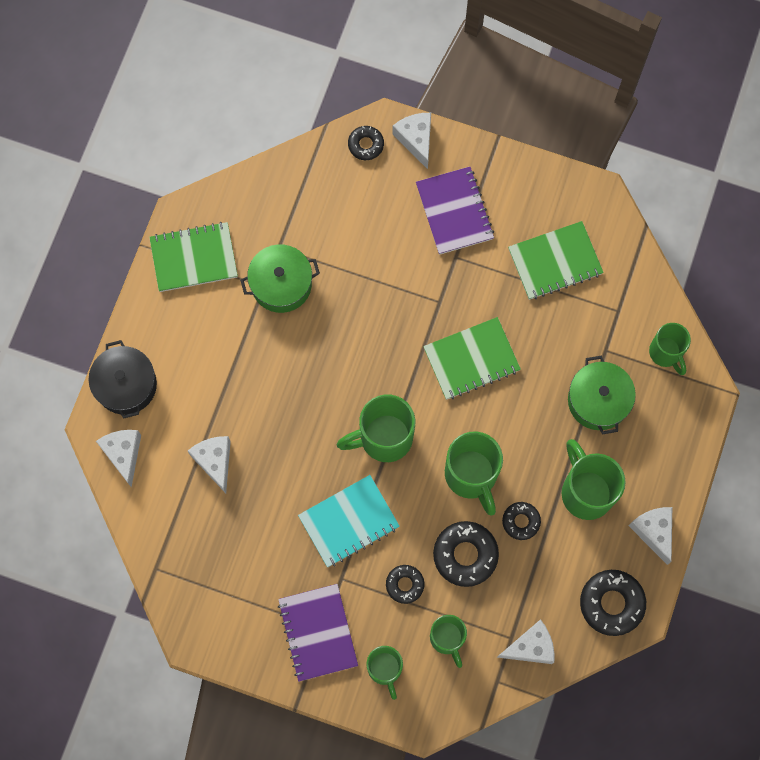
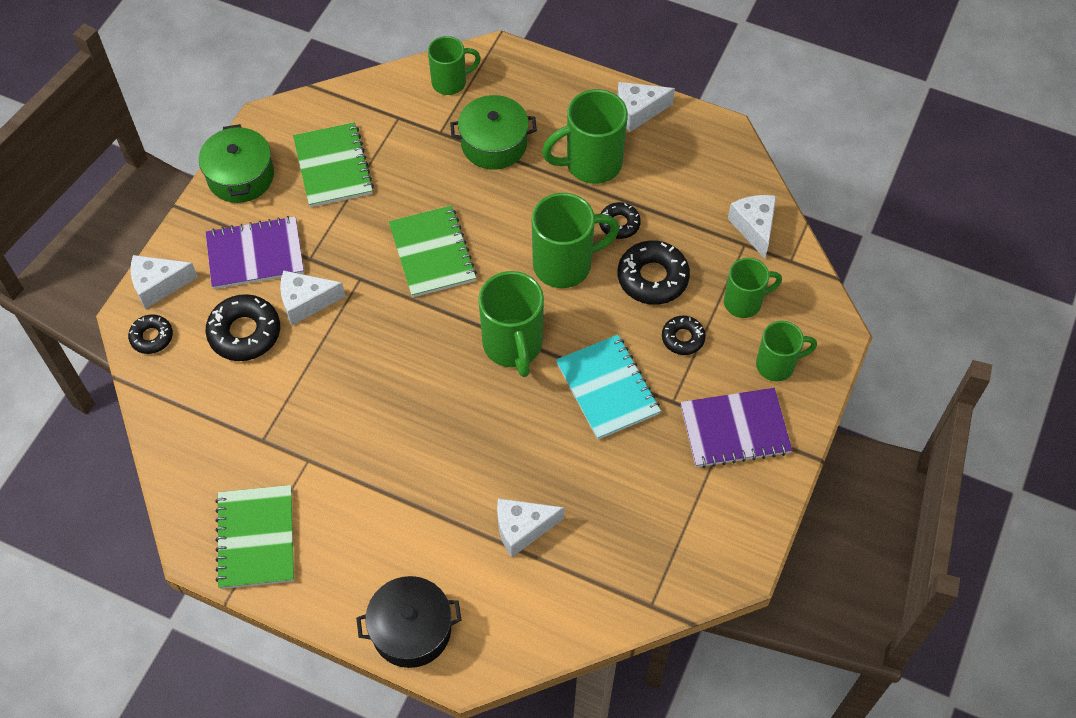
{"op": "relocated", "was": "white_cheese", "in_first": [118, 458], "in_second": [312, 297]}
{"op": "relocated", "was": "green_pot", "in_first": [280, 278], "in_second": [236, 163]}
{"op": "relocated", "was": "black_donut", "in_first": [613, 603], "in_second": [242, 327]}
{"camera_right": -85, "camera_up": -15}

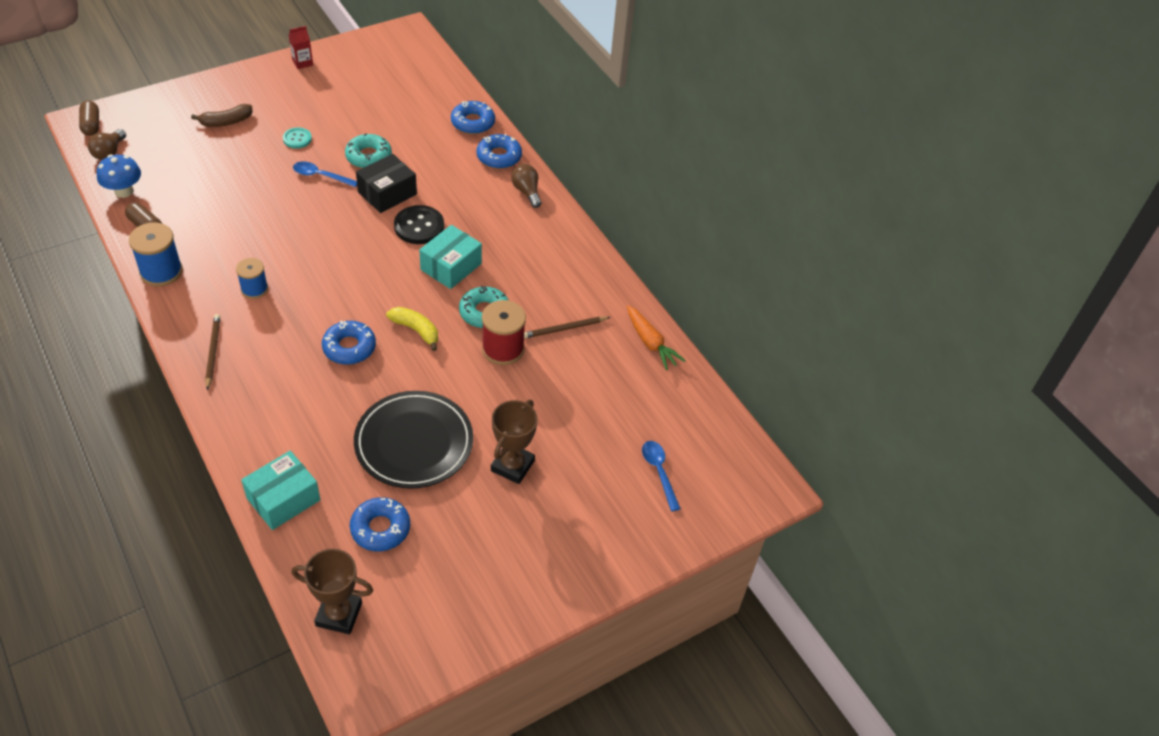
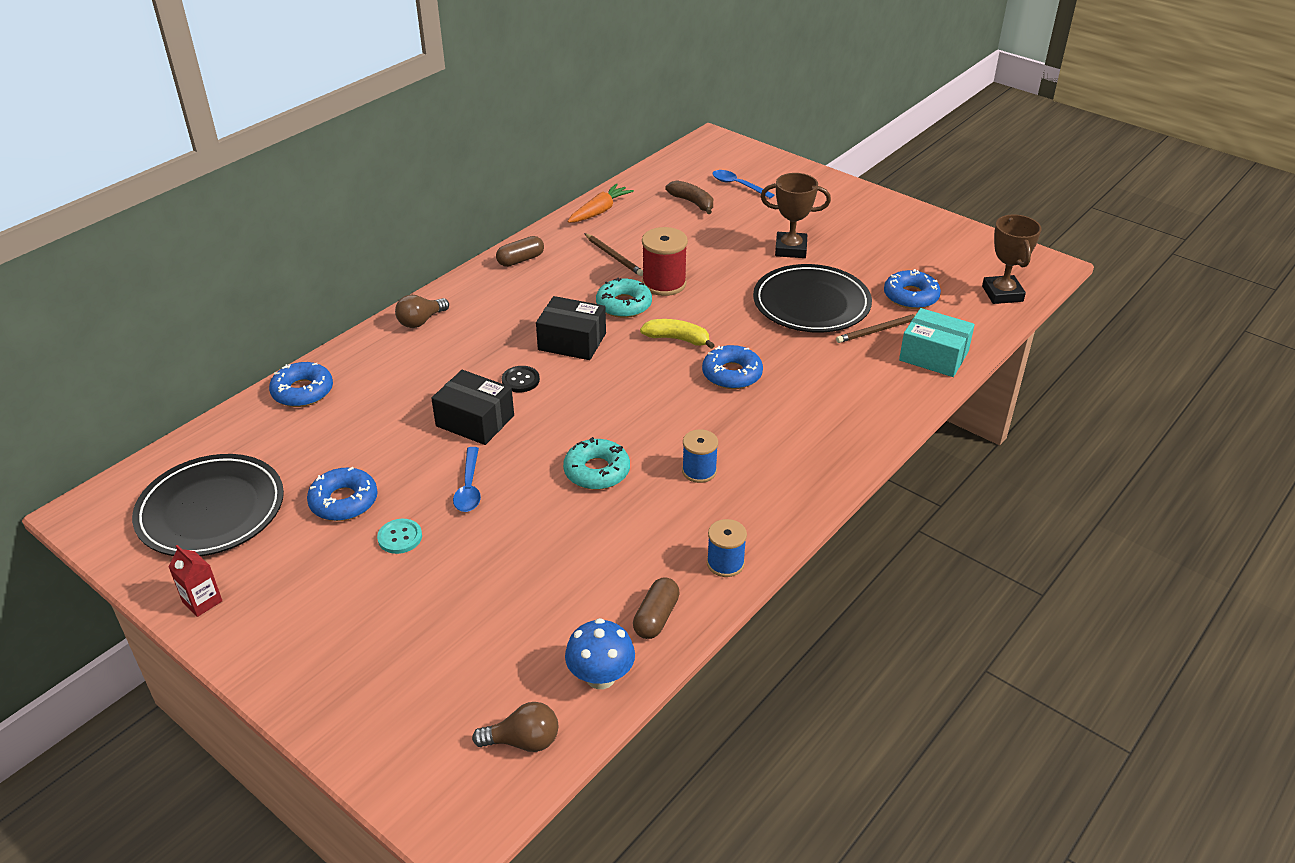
{"op": "appeared", "now": "black_plate", "in_second": [208, 505]}
{"op": "relocated", "was": "brown_capsule", "in_first": [89, 118], "in_second": [520, 251]}
{"op": "relocated", "was": "brown_banana", "in_first": [221, 115], "in_second": [689, 197]}
{"op": "relocated", "was": "brown_pencil", "in_first": [213, 352], "in_second": [876, 328]}
{"op": "relocated", "was": "turquoise_donut", "in_first": [368, 150], "in_second": [596, 463]}
{"op": "relocated", "was": "blue_donut", "in_first": [499, 151], "in_second": [342, 494]}
{"op": "colour", "was": "turquoise_box", "now": "black_box", "in_first": [450, 257], "in_second": [571, 328]}
{"op": "spun", "was": "yellow_banana", "in_first": [412, 329], "in_second": [677, 334], "clockwise": 90}
{"op": "spun", "was": "blue_spoon", "in_first": [661, 476], "in_second": [744, 184], "clockwise": 75}
{"op": "size", "was": "blue_spool", "in_first": [156, 254], "in_second": [727, 548], "ratio": 0.64}
{"op": "size", "was": "black_button", "in_first": [419, 224], "in_second": [521, 379], "ratio": 0.6}
{"camera_right": -105, "camera_up": -10}

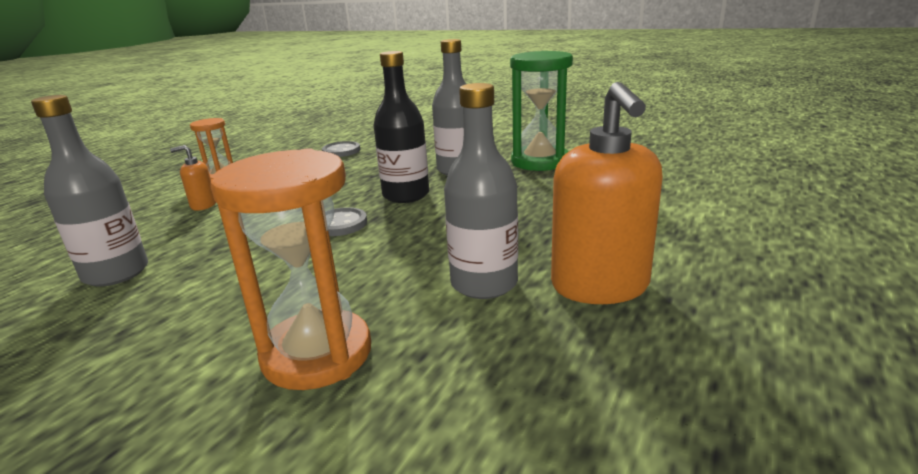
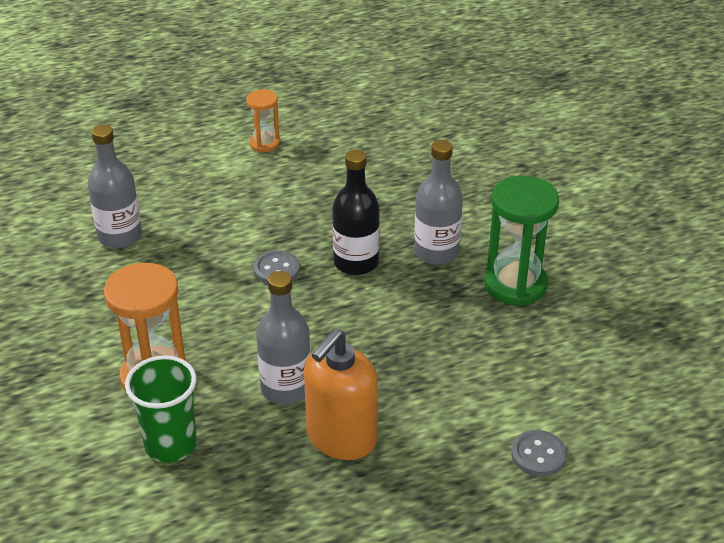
{"op": "missing", "was": "orange_soap_dispenser", "in_first": [193, 178]}
{"op": "appeared", "now": "green_cup", "in_second": [161, 409]}
{"op": "relocated", "was": "grey_button", "in_first": [341, 149], "in_second": [539, 453]}
{"camera_right": 40, "camera_up": 15}

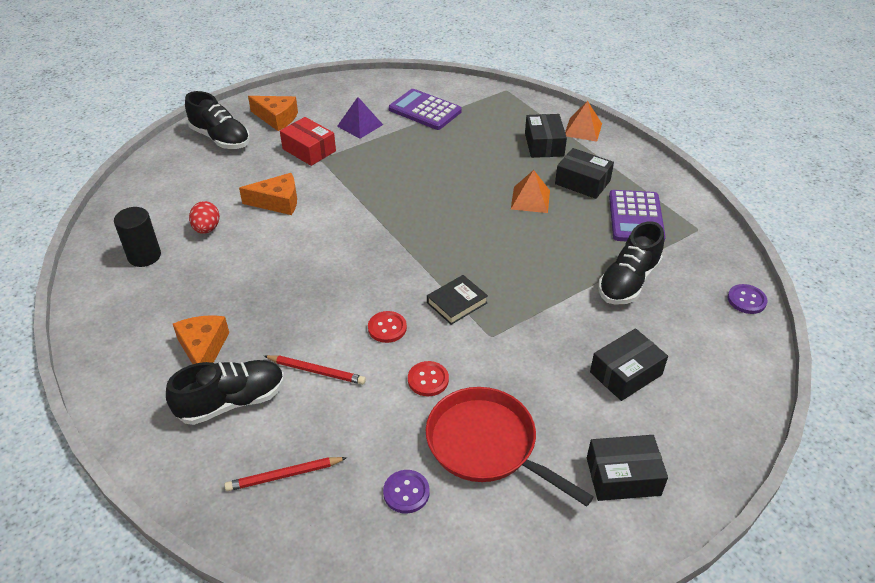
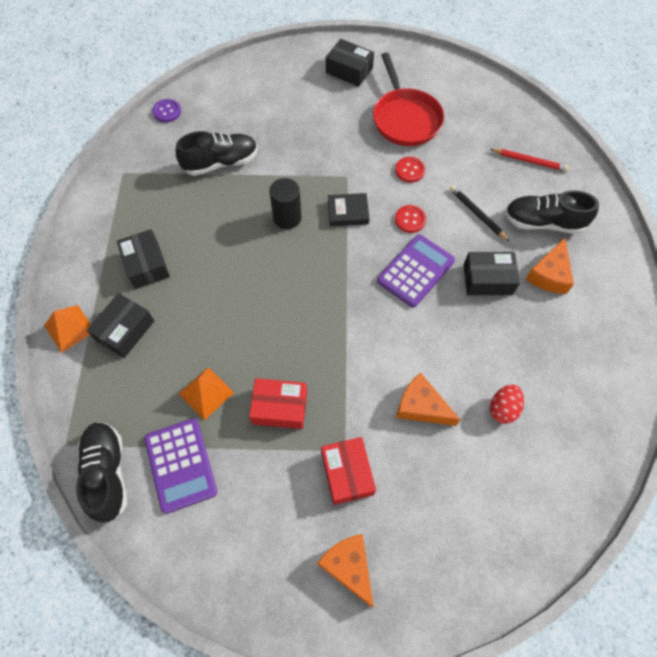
{"op": "missing", "was": "purple_pyramid", "in_first": [360, 118]}
{"op": "missing", "was": "purple_button", "in_first": [406, 492]}
{"op": "appeared", "now": "red_box", "in_second": [278, 403]}
{"op": "relocated", "was": "black_cylinder", "in_first": [137, 237], "in_second": [285, 203]}
{"op": "relocated", "was": "black_shoe", "in_first": [217, 120], "in_second": [101, 472]}
{"op": "relocated", "was": "orange_pyramid", "in_first": [530, 191], "in_second": [206, 393]}
{"op": "relocated", "was": "black_box", "in_first": [629, 364], "in_second": [492, 273]}
{"op": "relocated", "was": "purple_calculator", "in_first": [637, 216], "in_second": [416, 271]}
{"op": "colour", "was": "red_pencil", "now": "black_pencil", "in_first": [315, 370], "in_second": [480, 214]}
{"camera_right": -145, "camera_up": 20}

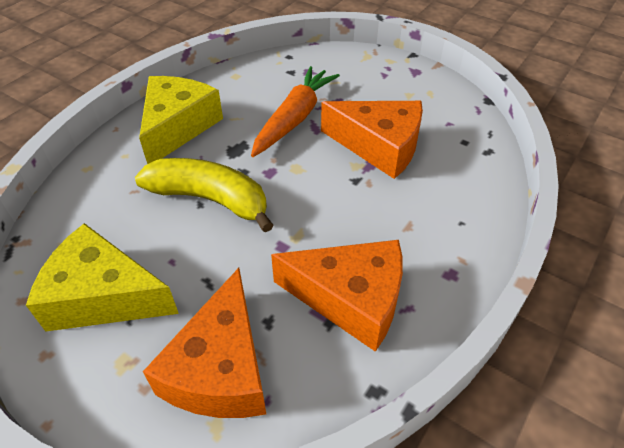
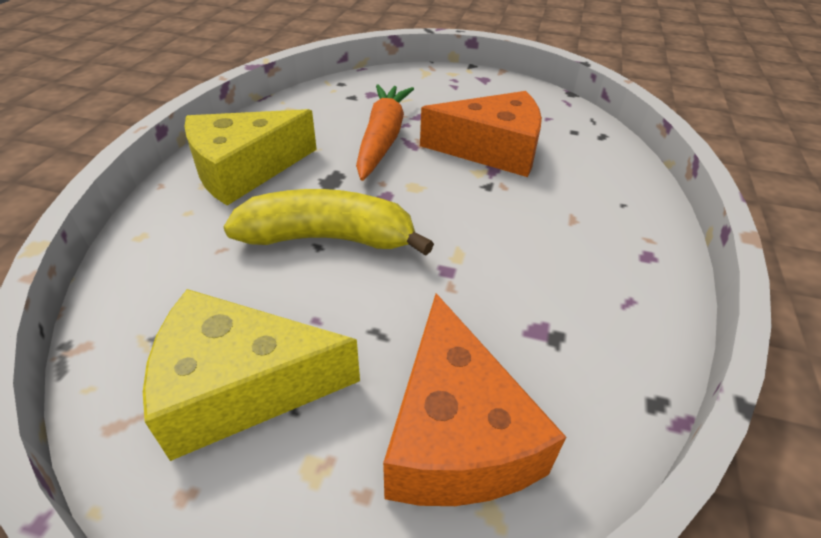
{"op": "missing", "was": "orange_cheese", "in_first": [337, 296]}
{"op": "spun", "was": "yellow_cheese", "in_first": [181, 120], "in_second": [250, 157], "clockwise": -120}
{"camera_right": -20, "camera_up": -5}

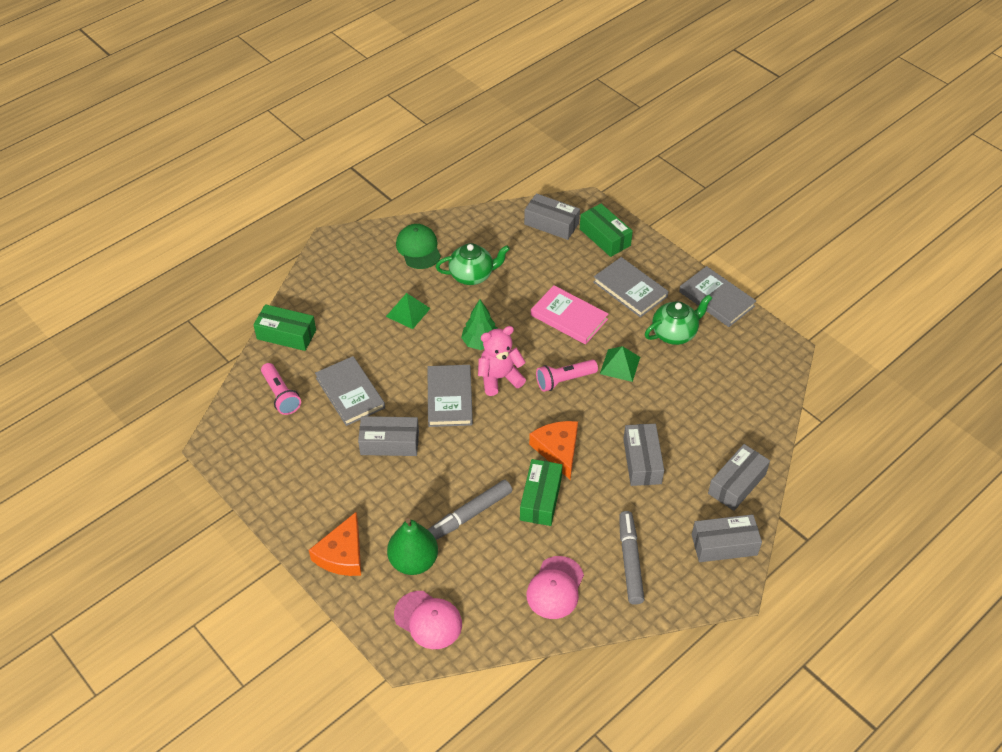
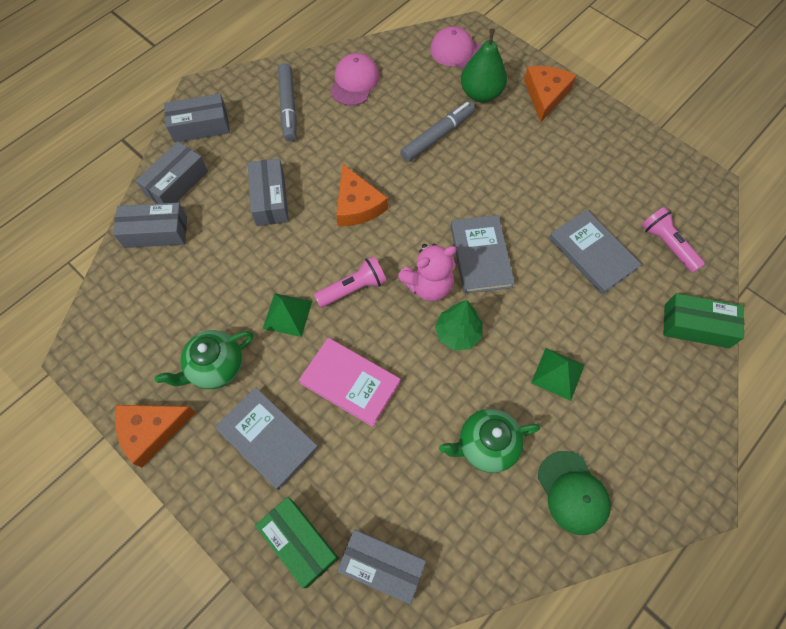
{"op": "missing", "was": "green_box", "in_first": [541, 492]}
{"op": "relocated", "was": "grey_box", "in_first": [388, 436], "in_second": [150, 225]}
{"op": "exchanged", "was": "grey_book", "now": "orange_cheese", "in_first": [717, 296], "in_second": [155, 436]}
{"camera_right": 175, "camera_up": 15}

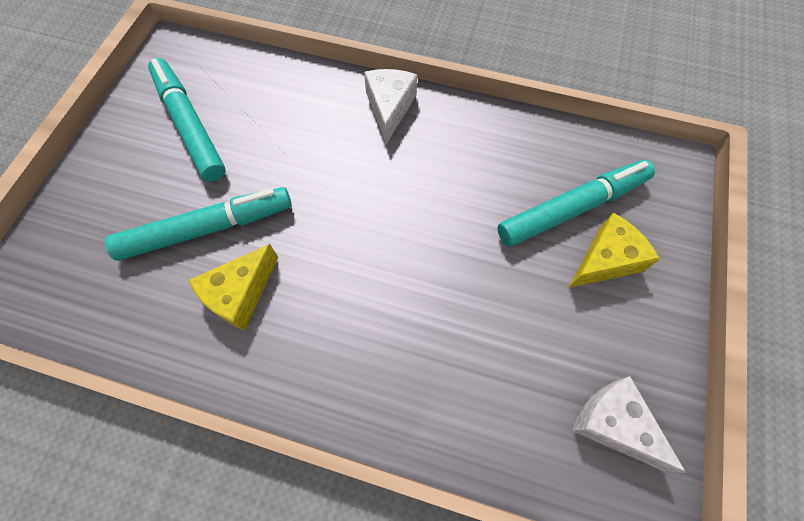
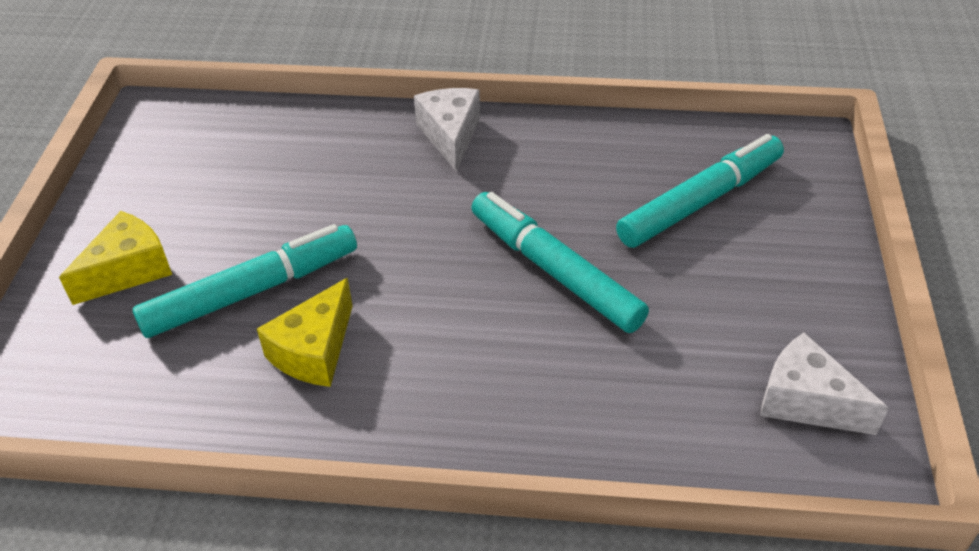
{"op": "relocated", "was": "turquoise_marker", "in_first": [187, 120], "in_second": [560, 262]}
{"op": "relocated", "was": "yellow_cheese", "in_first": [614, 250], "in_second": [115, 258]}
{"camera_right": -10, "camera_up": -20}

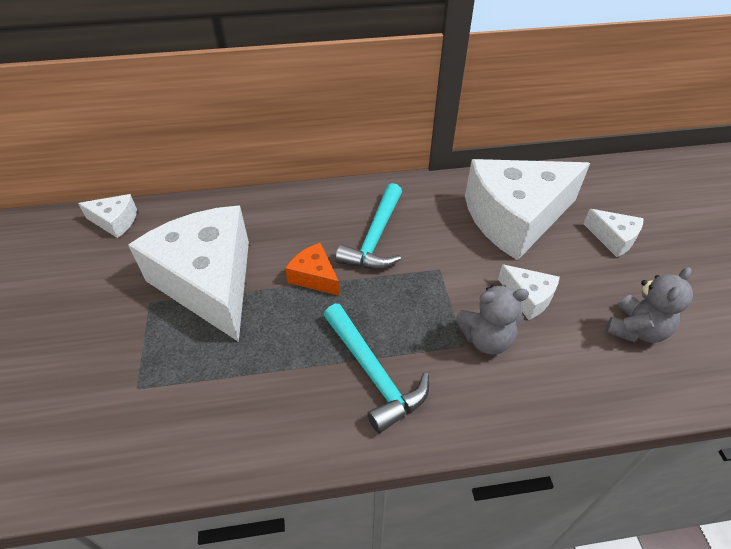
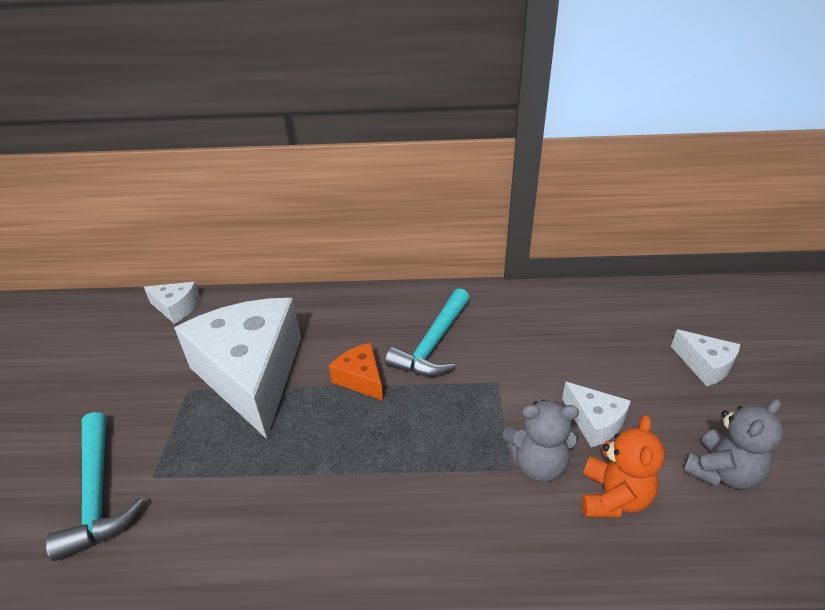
{"op": "missing", "was": "white_cheese", "in_first": [527, 210]}
{"op": "appeared", "now": "orange_teddy_bear", "in_second": [623, 466]}
{"op": "relocated", "was": "turquoise_hammer", "in_first": [376, 368], "in_second": [95, 486]}
{"camera_right": 10, "camera_up": -10}

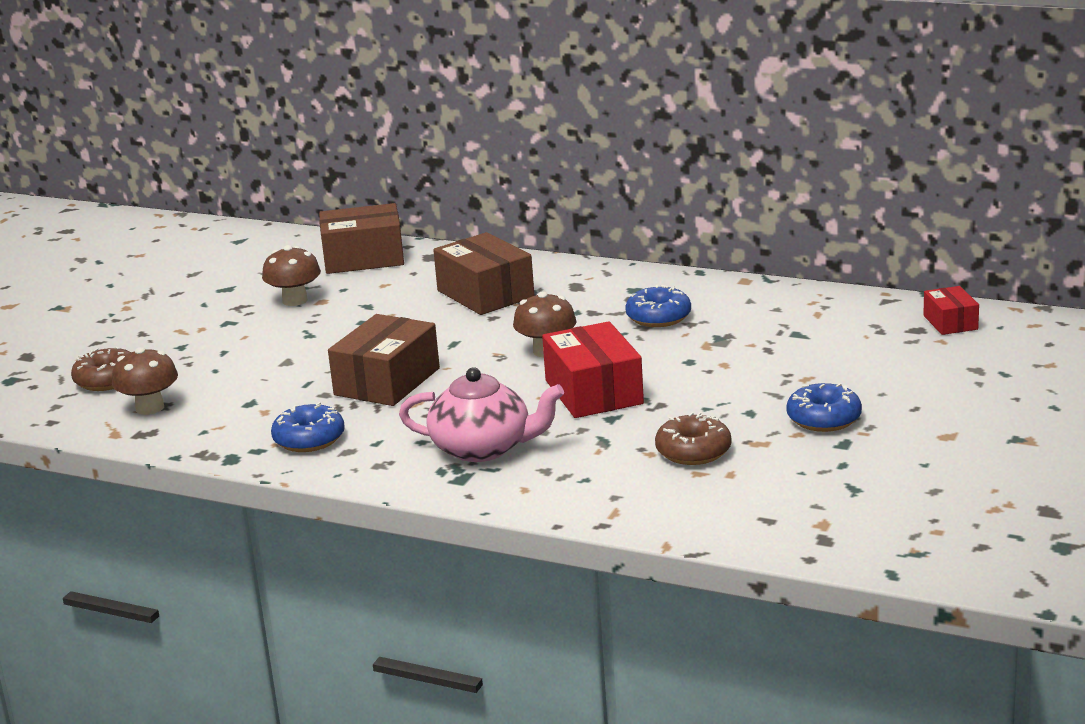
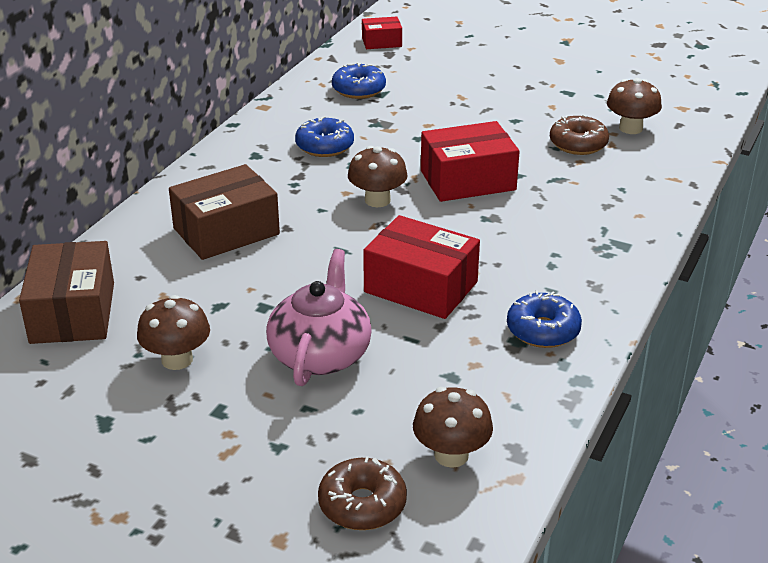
{"op": "appeared", "now": "brown_mushroom", "in_second": [634, 106]}
{"op": "relocated", "was": "pink_teapot", "in_first": [481, 414], "in_second": [319, 317]}
{"op": "relocated", "was": "blue_donut", "in_first": [824, 407], "in_second": [359, 80]}
{"op": "colour", "was": "brown_box", "now": "red_box", "in_first": [384, 360], "in_second": [421, 267]}
{"camera_right": -90, "camera_up": 10}

